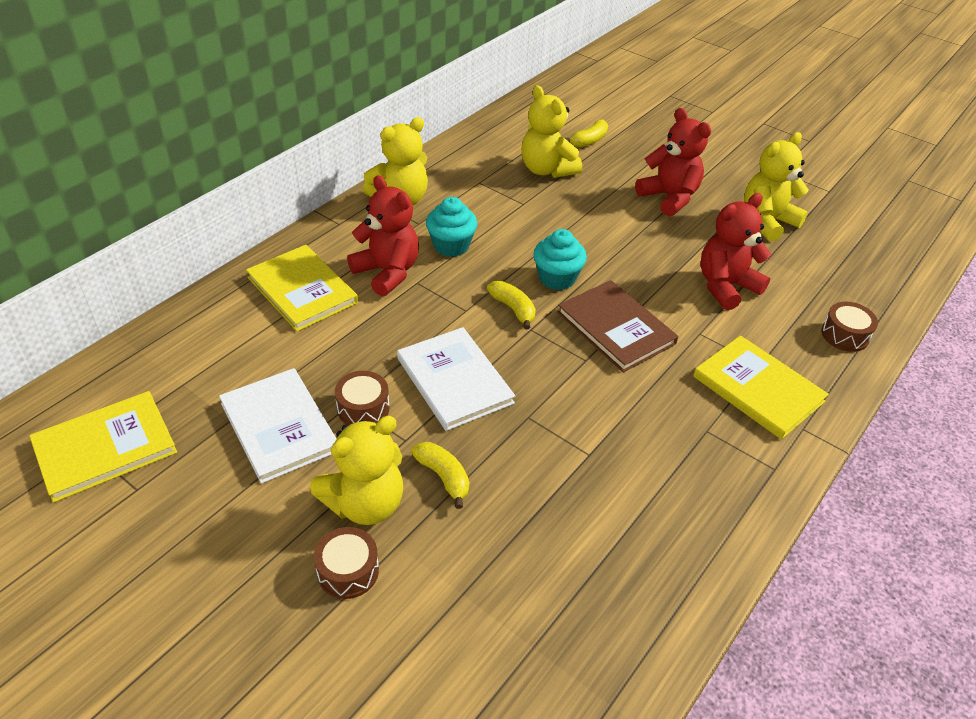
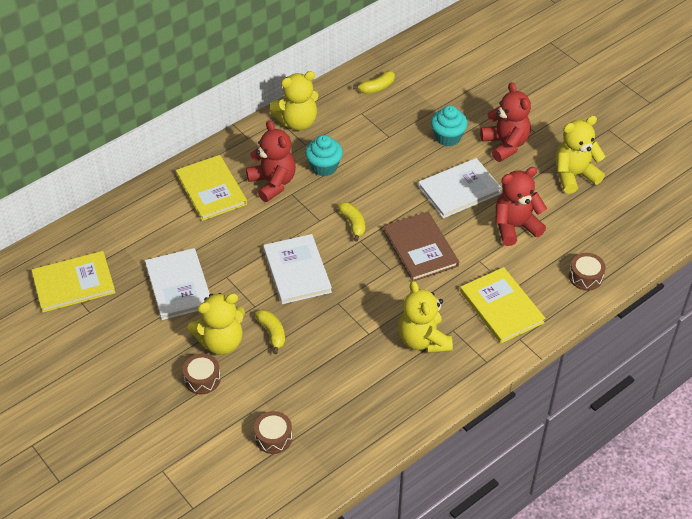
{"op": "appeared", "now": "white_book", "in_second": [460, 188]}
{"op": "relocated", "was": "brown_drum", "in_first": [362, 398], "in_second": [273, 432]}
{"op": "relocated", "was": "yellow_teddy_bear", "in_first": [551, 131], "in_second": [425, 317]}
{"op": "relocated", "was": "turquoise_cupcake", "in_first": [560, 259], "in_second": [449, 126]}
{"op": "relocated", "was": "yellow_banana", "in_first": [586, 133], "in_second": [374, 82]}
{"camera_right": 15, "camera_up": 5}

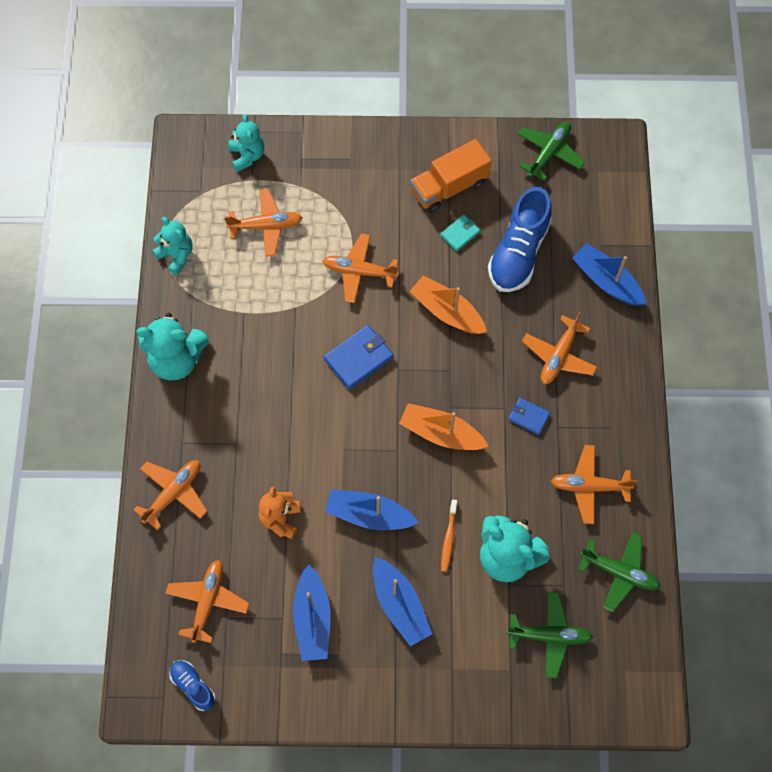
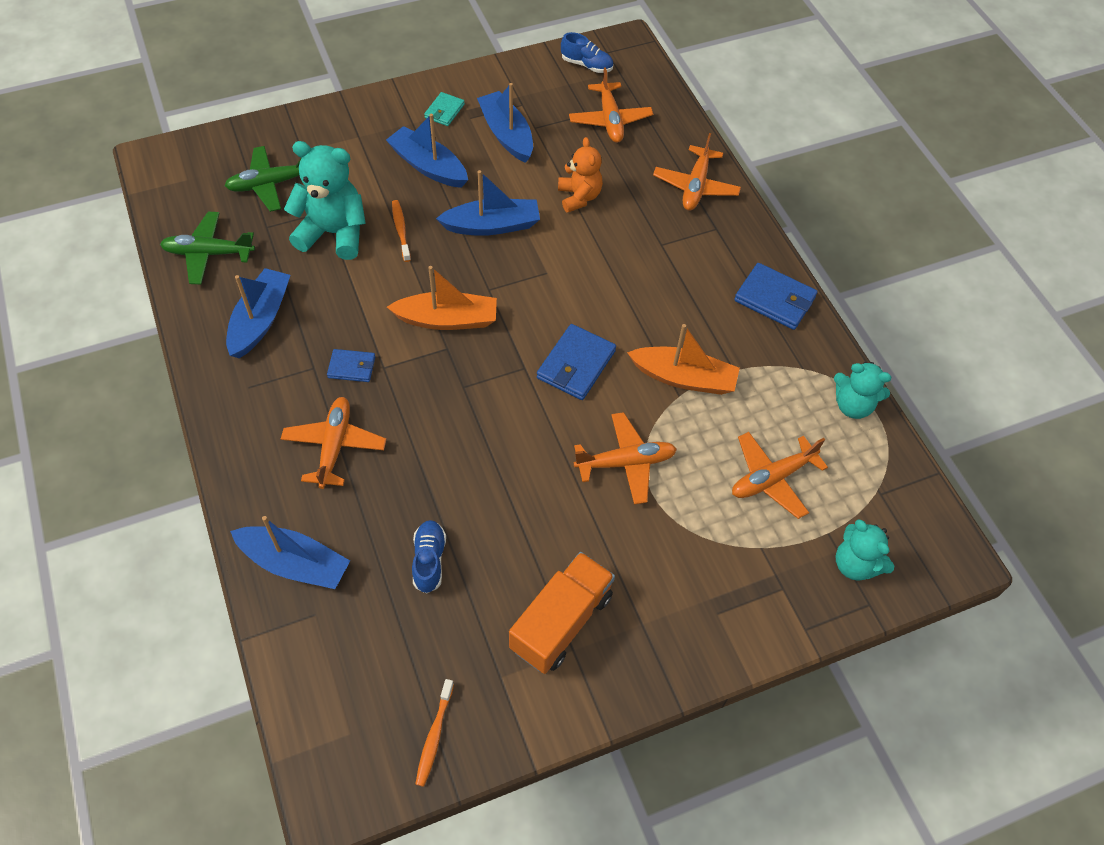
{"op": "relocated", "was": "orange_boat", "in_first": [448, 304], "in_second": [683, 359]}
{"op": "relocated", "was": "turquoise_wallet", "in_first": [460, 233], "in_second": [444, 109]}
{"op": "exchanged", "was": "turquoise_teddy_bear", "now": "blue_wallet", "in_first": [172, 346], "in_second": [775, 296]}
{"op": "exchanged", "was": "green_plane", "now": "orange_toothbrush", "in_first": [551, 151], "in_second": [434, 733]}
{"op": "exchanged", "was": "orange_plane", "now": "blue_boat", "in_first": [594, 484], "in_second": [258, 313]}
{"op": "size", "was": "blue_shoe", "in_first": [520, 239], "in_second": [429, 557], "ratio": 0.51}
{"camera_right": 155, "camera_up": -10}

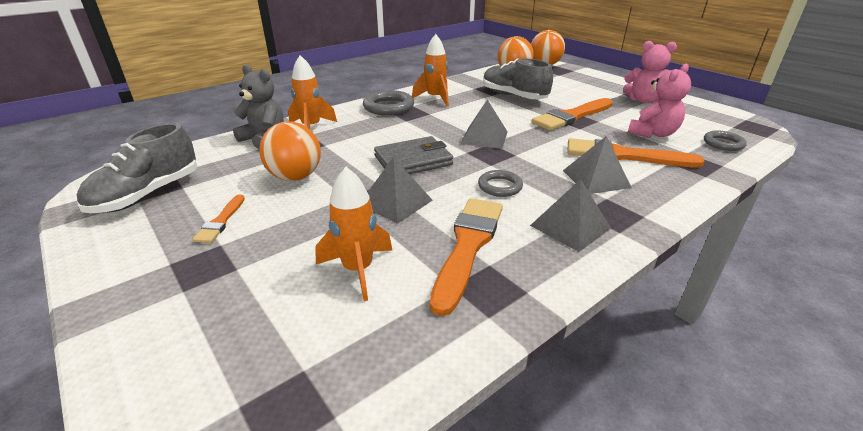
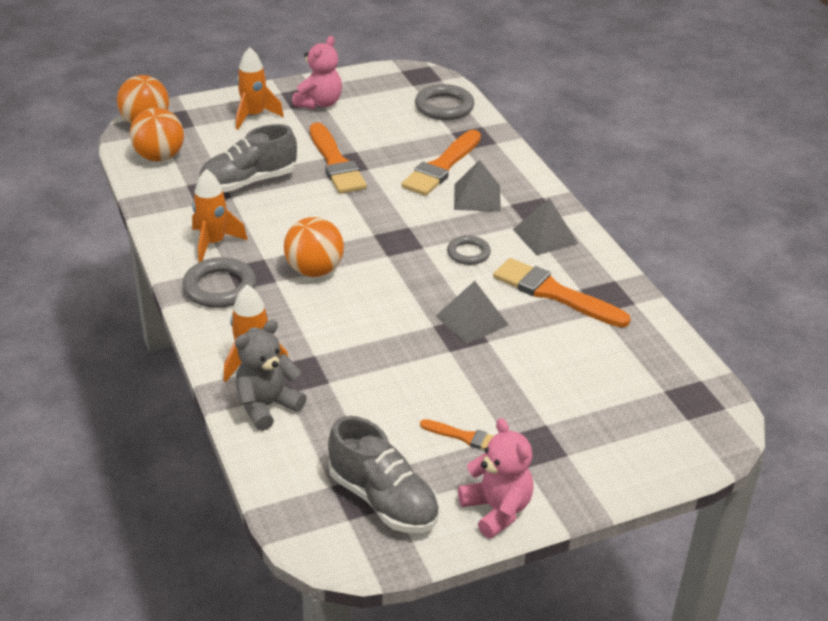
{"op": "missing", "was": "grey_wallet", "in_first": [413, 155]}
{"op": "missing", "was": "grey_pyramid", "in_first": [483, 124]}
{"op": "relocated", "was": "orange_ball", "in_first": [290, 151], "in_second": [314, 247]}
{"op": "relocated", "was": "orange_rocket", "in_first": [353, 234], "in_second": [260, 88]}
{"op": "relocated", "was": "pink_teddy_bear", "in_first": [659, 101], "in_second": [496, 478]}
{"op": "size", "was": "grey_ring", "in_first": [725, 140], "in_second": [444, 102], "ratio": 1.61}
{"camera_right": -75, "camera_up": 5}

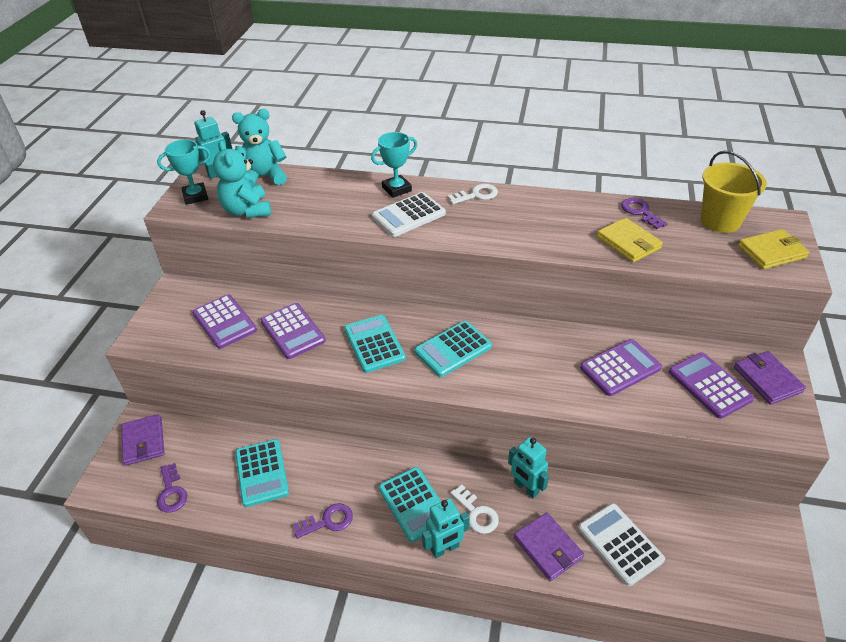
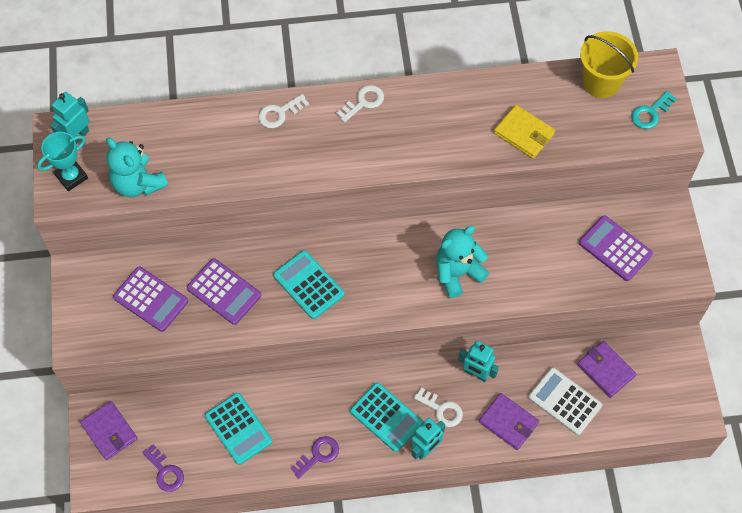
{"op": "missing", "was": "white_calculator", "in_first": [409, 214]}
{"op": "missing", "was": "turquoise_calculator", "in_first": [453, 349]}
{"op": "missing", "was": "purple_calculator", "in_first": [621, 367]}
{"op": "missing", "was": "purple_key", "in_first": [644, 213]}
{"op": "relocated", "was": "turquoise_teddy_bear", "in_first": [259, 147], "in_second": [462, 262]}
{"op": "relocated", "was": "purple_wallet", "in_first": [770, 378], "in_second": [607, 369]}
{"op": "exchanged", "was": "turquoise_trophy", "now": "white_key", "in_first": [394, 165], "in_second": [283, 111]}
{"op": "exchanged", "was": "yellow_wallet", "now": "turquoise_key", "in_first": [774, 249], "in_second": [654, 110]}
{"camera_right": -20, "camera_up": 20}

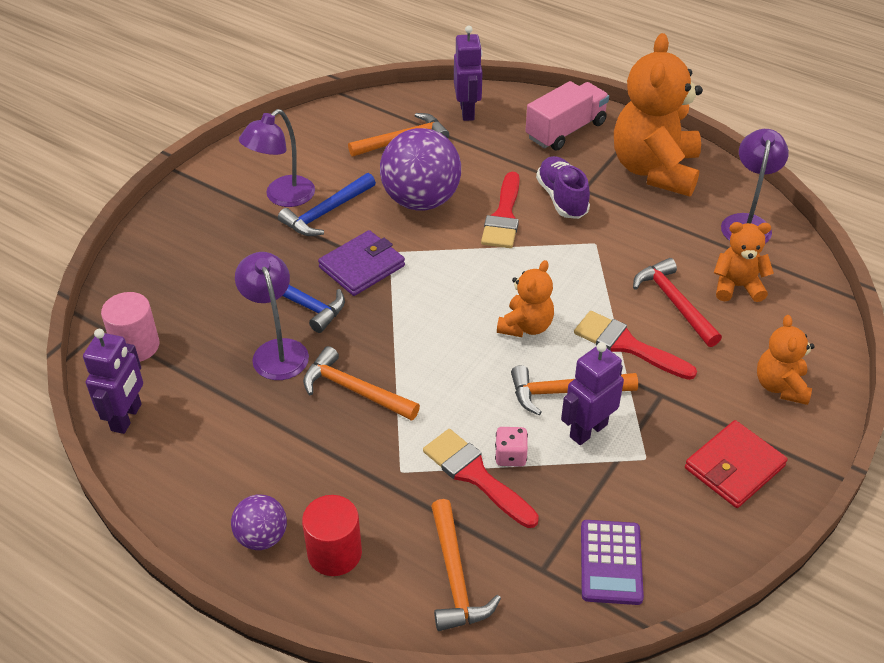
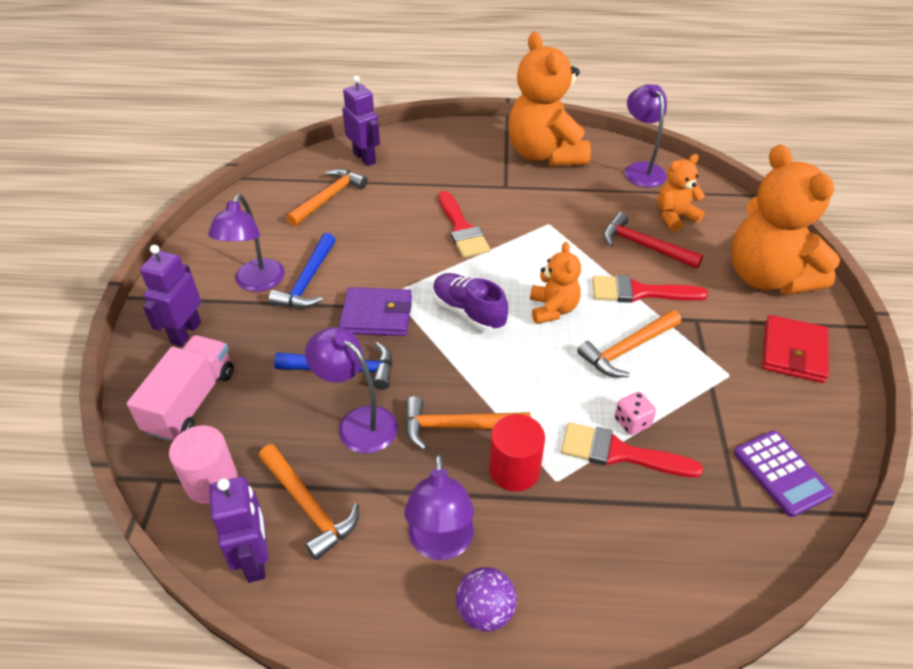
{"op": "missing", "was": "purple_ball", "in_first": [420, 169]}
{"op": "appeared", "now": "purple_lamp", "in_second": [439, 507]}
{"op": "relocated", "was": "red_cylinder", "in_first": [332, 535], "in_second": [517, 453]}
{"op": "relocated", "was": "orange_hammer", "in_first": [466, 565], "in_second": [309, 502]}
{"op": "relocated", "was": "pink_truck", "in_first": [567, 116], "in_second": [180, 388]}
{"op": "relocated", "was": "purple_shoe", "in_first": [563, 187], "in_second": [470, 302]}
{"op": "relocated", "was": "purple_robot", "in_first": [592, 393], "in_second": [170, 295]}
{"op": "spun", "was": "purple_wallet", "in_first": [361, 263], "in_second": [375, 311], "clockwise": 75}
{"op": "size", "was": "orange_teddy_bear", "in_first": [785, 360], "in_second": [785, 219], "ratio": 1.97}
{"camera_right": -30, "camera_up": 0}

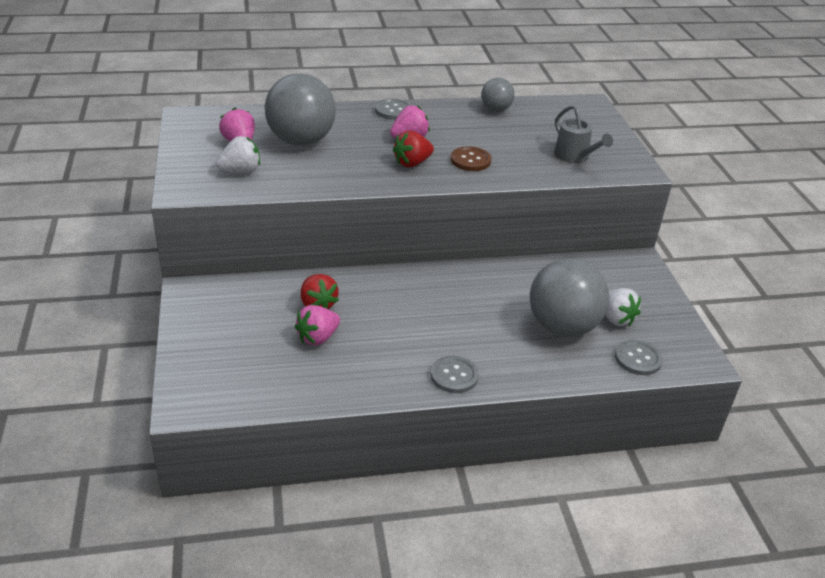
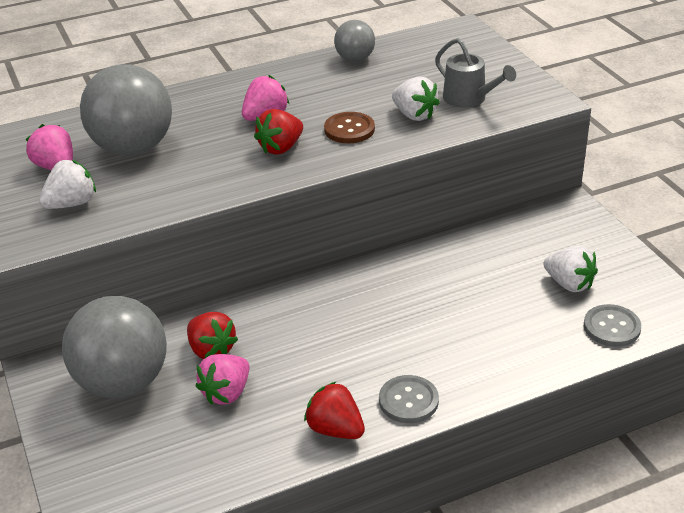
{"op": "missing", "was": "grey_button", "in_first": [393, 109]}
{"op": "appeared", "now": "red_strawberry", "in_second": [334, 410]}
{"op": "appeared", "now": "white_strawberry", "in_second": [416, 99]}
{"op": "relocated", "was": "grey_ball", "in_first": [569, 297], "in_second": [114, 347]}
{"camera_right": -10, "camera_up": 0}

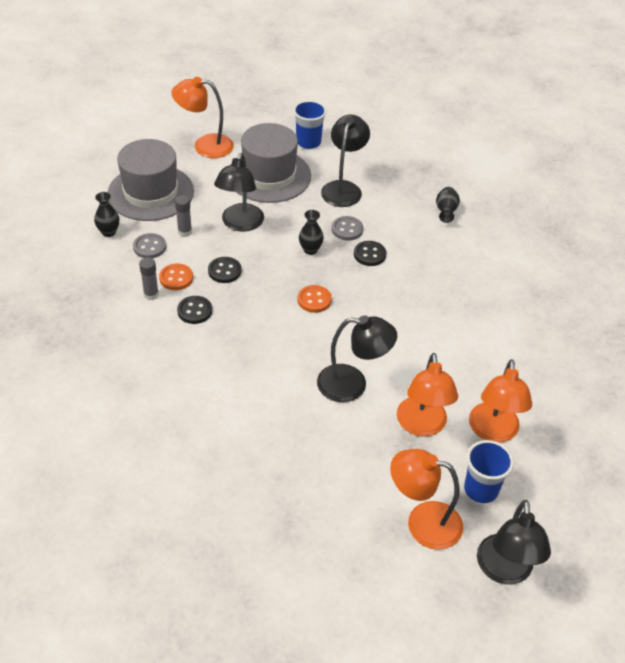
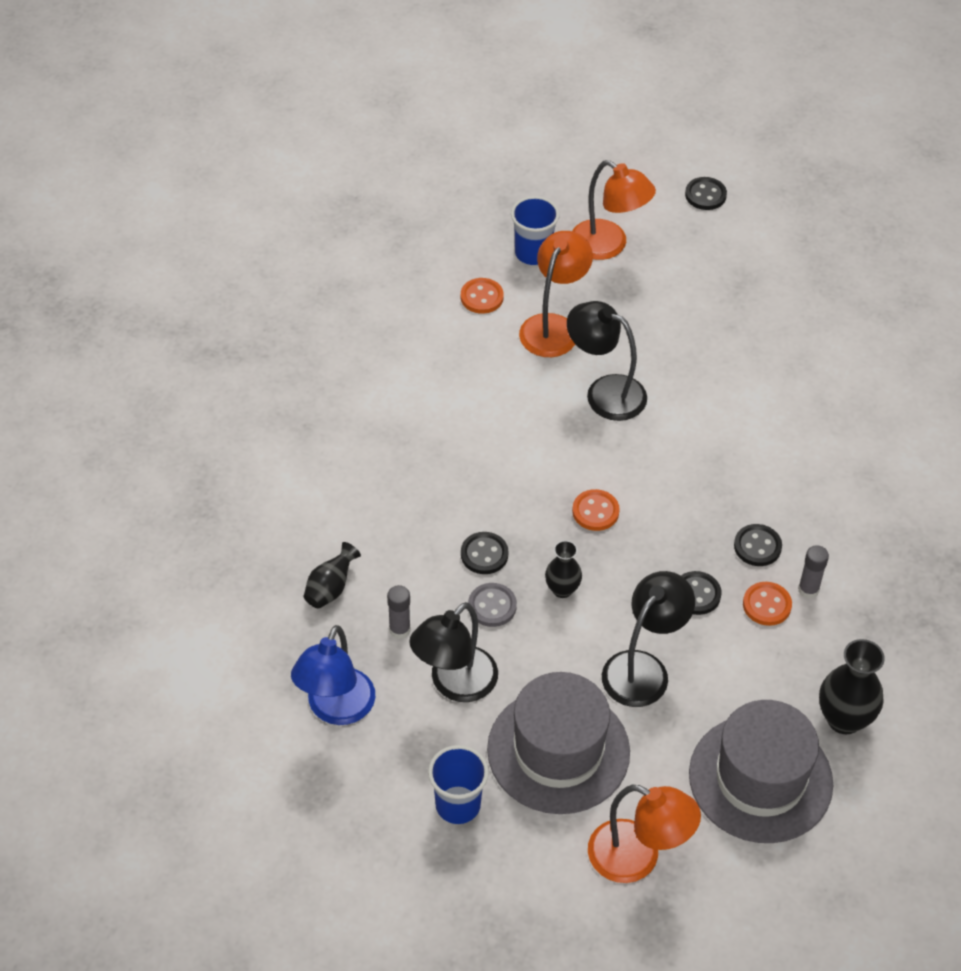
{"op": "missing", "was": "grey_button", "in_first": [149, 245]}
{"op": "missing", "was": "black_lamp", "in_first": [514, 542]}
{"op": "appeared", "now": "blue_lamp", "in_second": [333, 675]}
{"op": "appeared", "now": "black_button", "in_second": [706, 193]}
{"op": "relocated", "was": "grey_glue_stick", "in_first": [183, 216], "in_second": [399, 612]}
{"op": "exchanged", "was": "orange_lamp", "now": "orange_button", "in_first": [500, 401], "in_second": [482, 296]}
{"op": "size", "was": "black_vase", "in_first": [106, 214], "in_second": [852, 686], "ratio": 1.63}
{"camera_right": -155, "camera_up": 5}

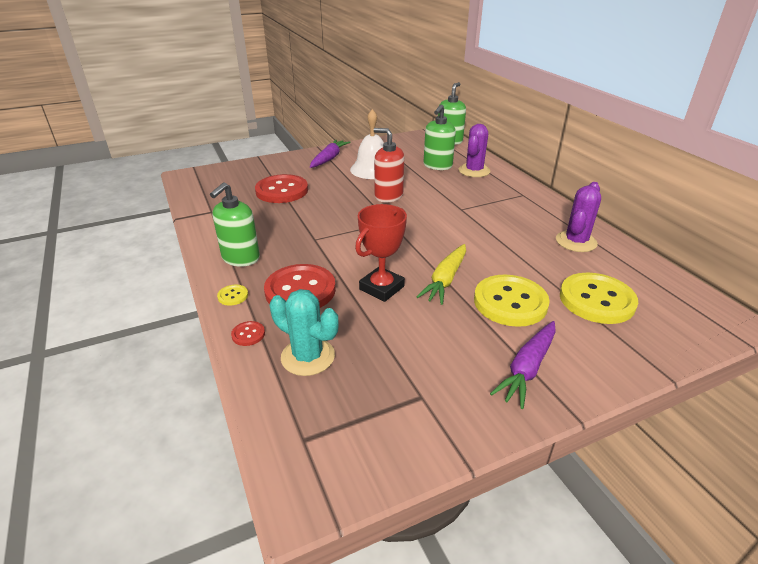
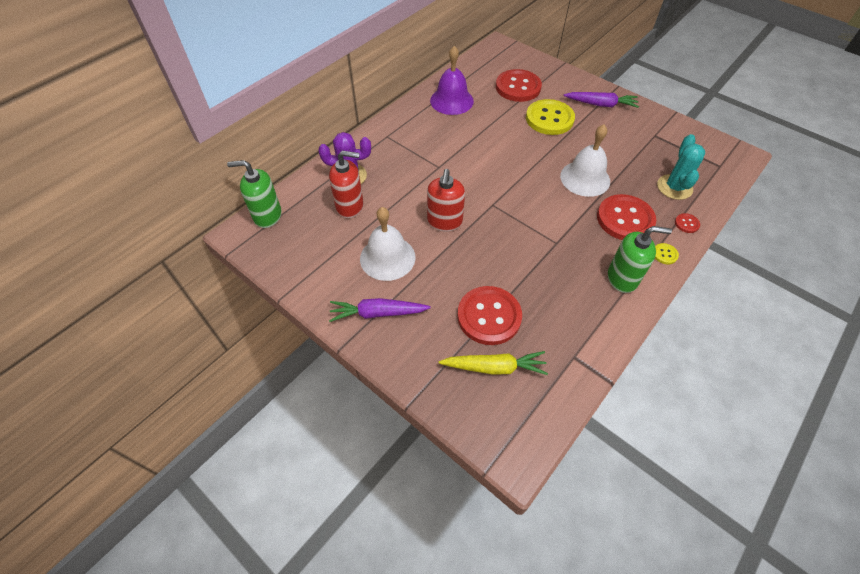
{"op": "relocated", "was": "yellow_carrot", "in_first": [441, 274], "in_second": [493, 363]}
{"op": "exchanged", "was": "red_trophy", "now": "white_bell", "in_first": [381, 253], "in_second": [585, 160]}
{"op": "exchanged", "was": "purple_cactus", "now": "purple_bell", "in_first": [578, 217], "in_second": [452, 80]}
{"op": "colour", "was": "green_soap_dispenser", "now": "red_soap_dispenser", "in_first": [440, 137], "in_second": [346, 184]}
{"op": "colour", "was": "yellow_button", "now": "red_button", "in_first": [599, 298], "in_second": [519, 85]}
{"camera_right": -115, "camera_up": 20}

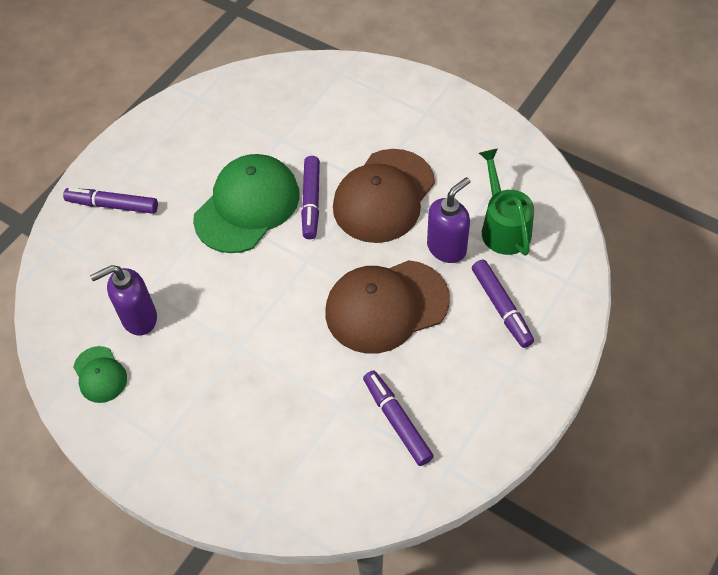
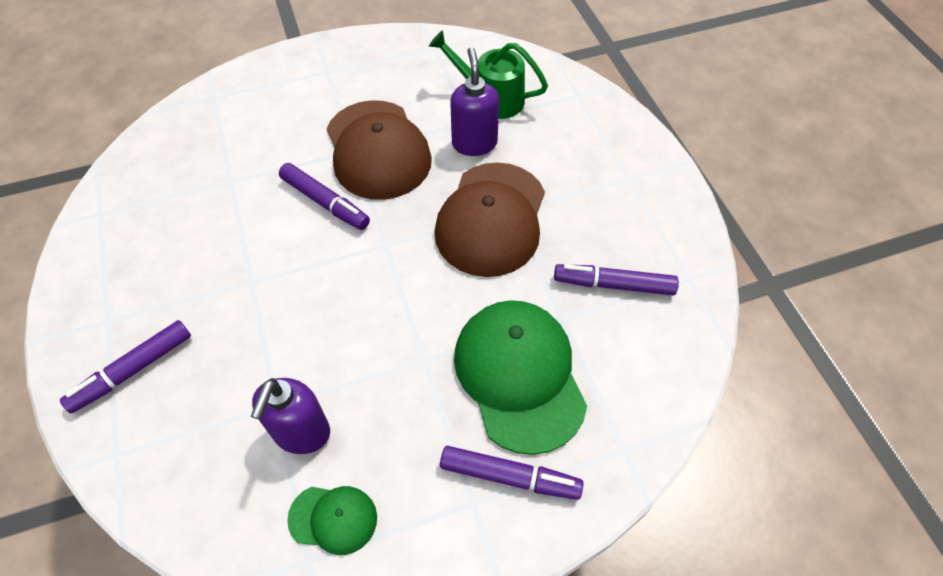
{"op": "relocated", "was": "green_cap", "in_first": [246, 203], "in_second": [520, 377]}
{"op": "relocated", "was": "purple_marker", "in_first": [503, 304], "in_second": [512, 473]}
{"camera_right": -55, "camera_up": 0}

